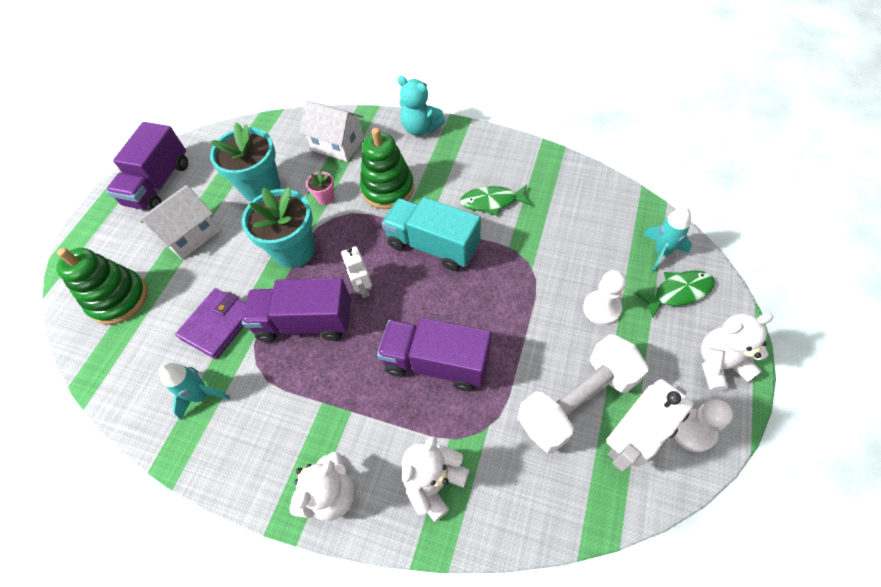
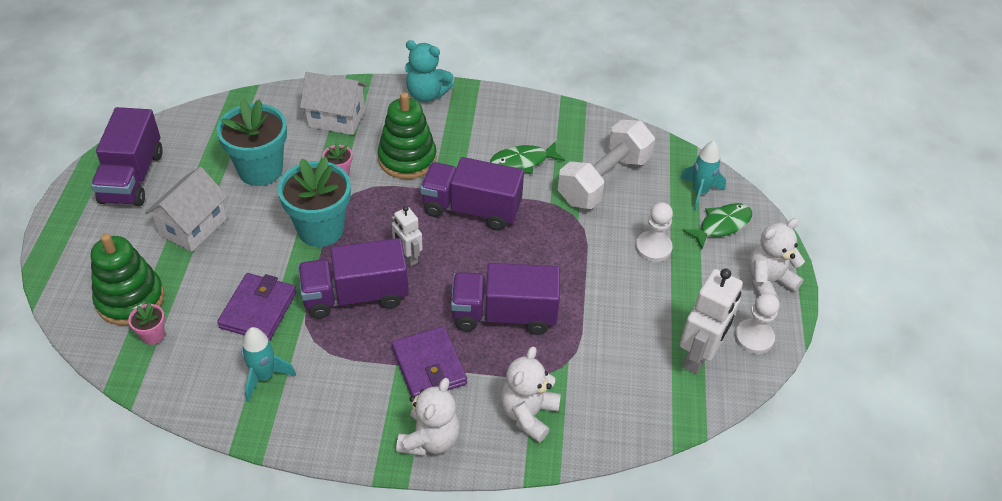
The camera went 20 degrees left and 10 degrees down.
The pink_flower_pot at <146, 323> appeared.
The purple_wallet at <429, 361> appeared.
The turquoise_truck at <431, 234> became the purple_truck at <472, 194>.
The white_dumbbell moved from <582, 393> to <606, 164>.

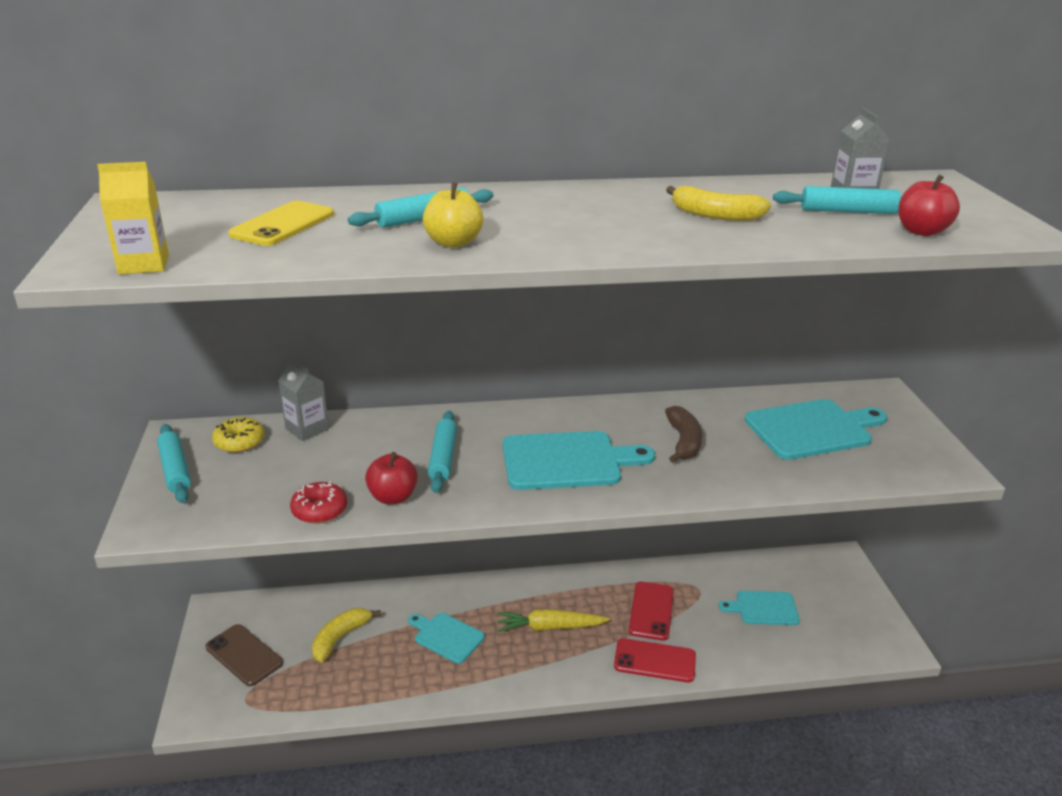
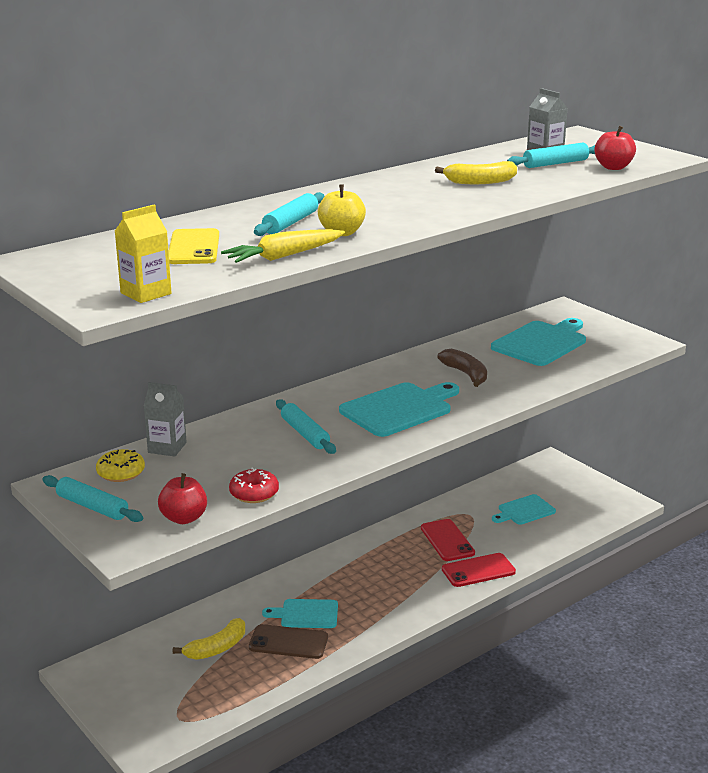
The camera went 30 degrees left and 5 degrees down.
The red_apple moved from <391, 478> to <182, 498>.
The yellow_banana at <346, 635> turned 135 degrees counterclockwise.
The yellow_carrot moved from <553, 620> to <283, 246>.
The brown_phone moved from <244, 655> to <288, 641>.

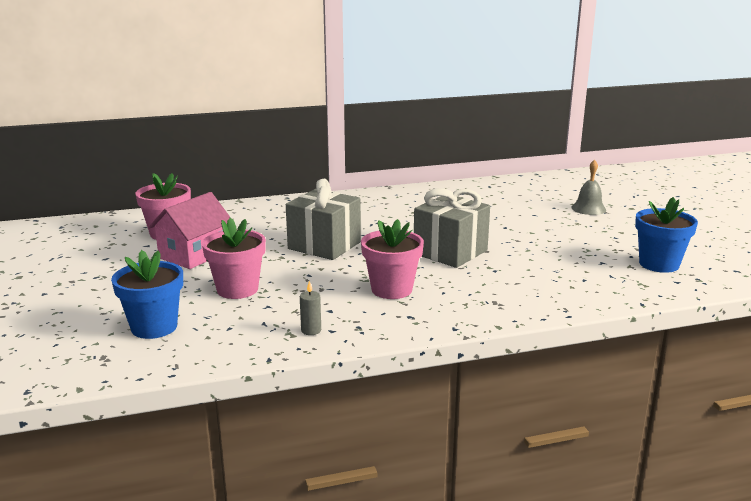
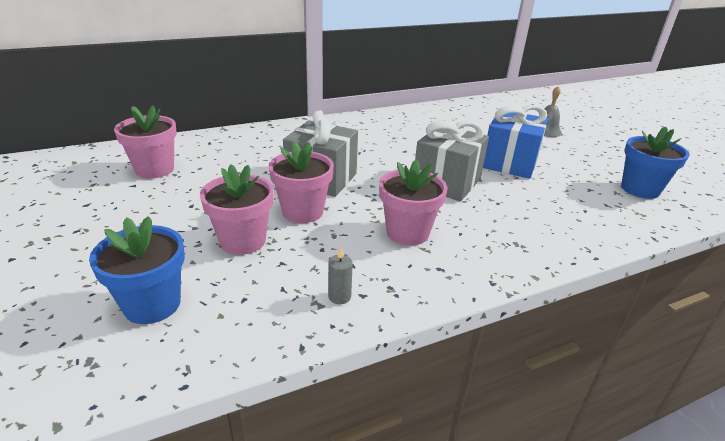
The camera went 10 degrees left and 10 degrees up.
The pink_flower_pot at <301, 182> appeared.
The blue_gift at <515, 142> appeared.
The pink_house at <190, 230> disappeared.

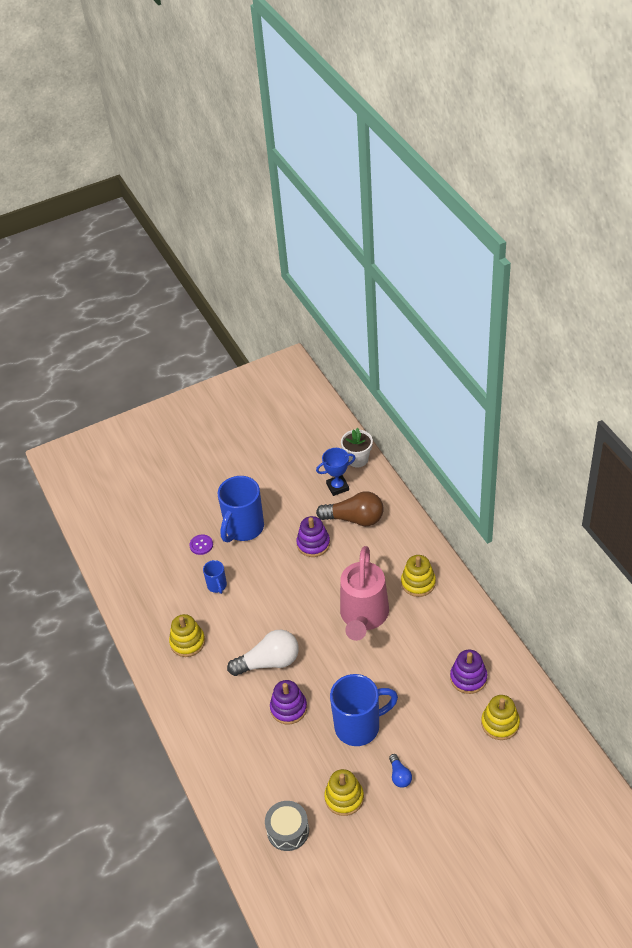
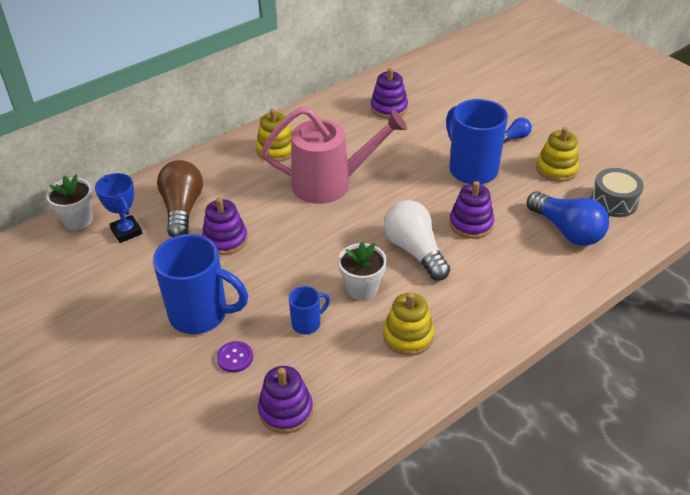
The camera went 105 degrees left and 5 degrees down.
The purple_stacking_toy at <285, 399> appeared.
The white_flower_pot at <362, 271> appeared.
The blue_light_bulb at <568, 219> appeared.
The yellow_stacking_toy at <500, 717> disappeared.

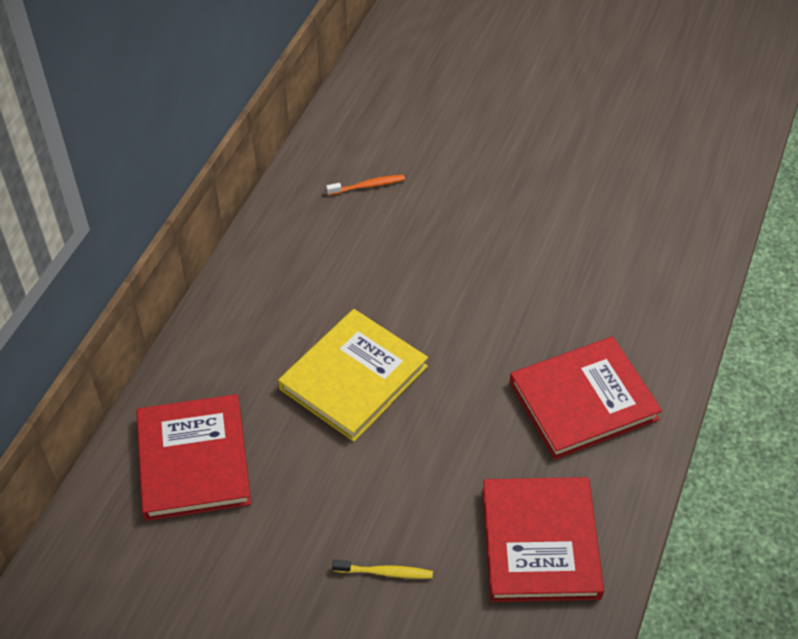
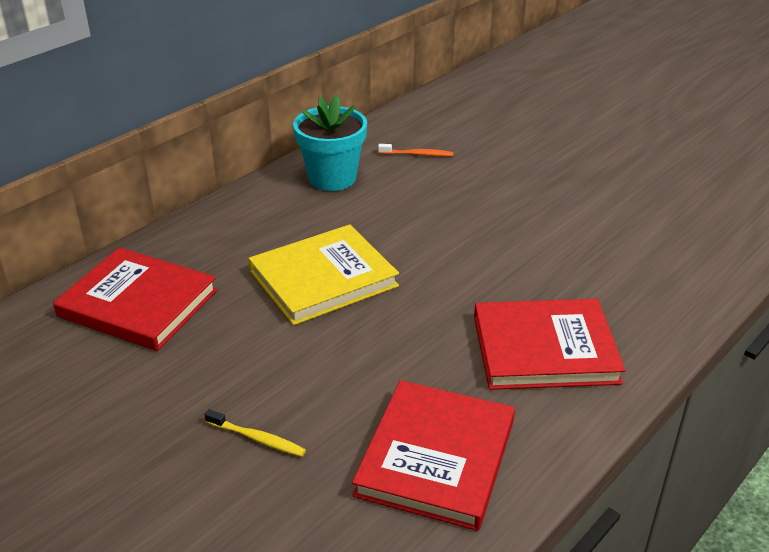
The camera went 20 degrees right and 15 degrees down.
The red_book at <193, 457> turned 75 degrees counterclockwise.
The turquoise_flower_pot at <330, 143> appeared.

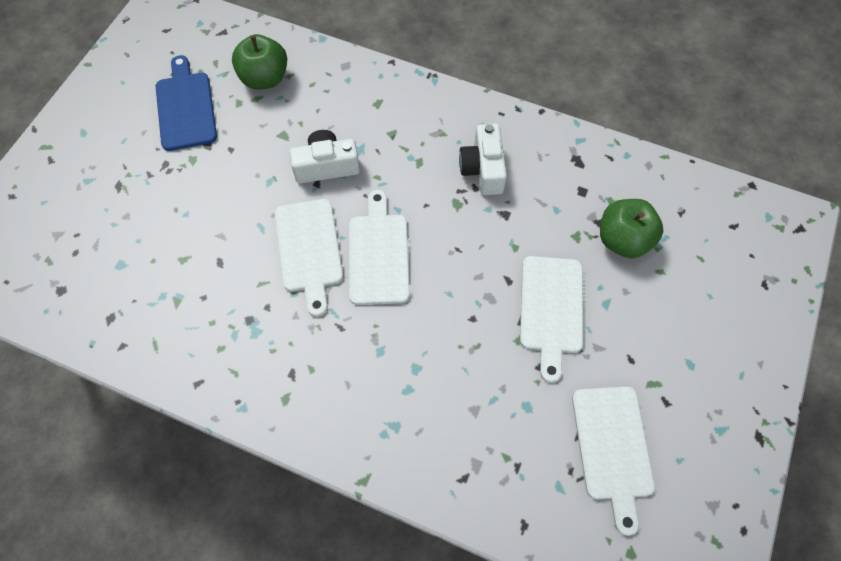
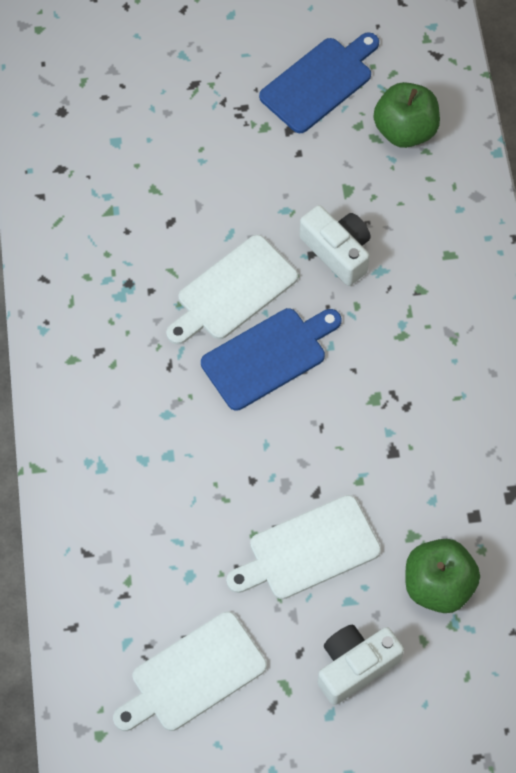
The camera went 60 degrees right and 0 degrees up.
The white_cutting_board at <379, 247> became the blue_cutting_board at <271, 359>.
The white_camera moved from <483, 159> to <361, 665>.

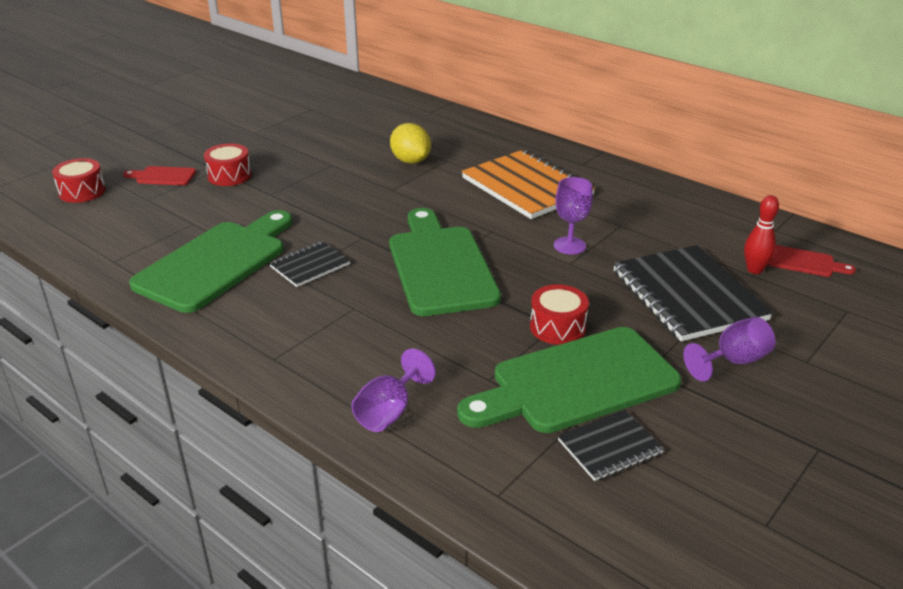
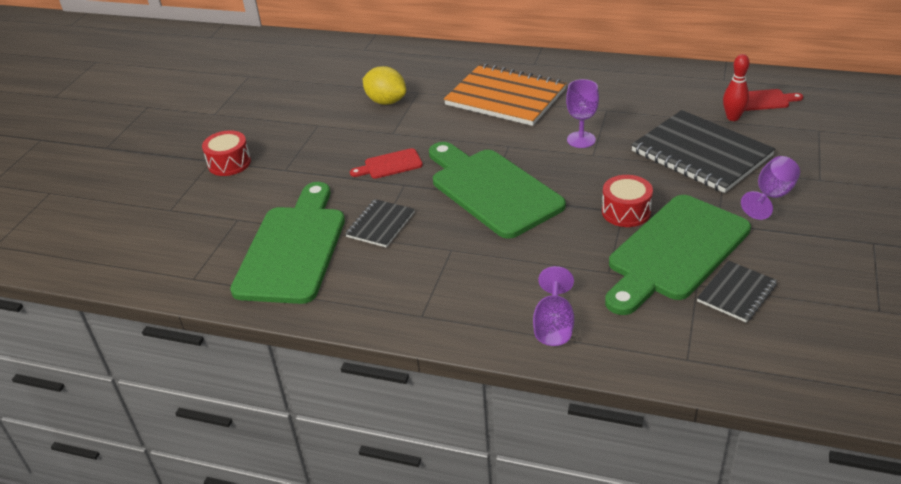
The camera went 20 degrees left and 5 degrees up.
The red_cutting_board moved from <159, 175> to <386, 163>.
The red_drum at <78, 180> disappeared.

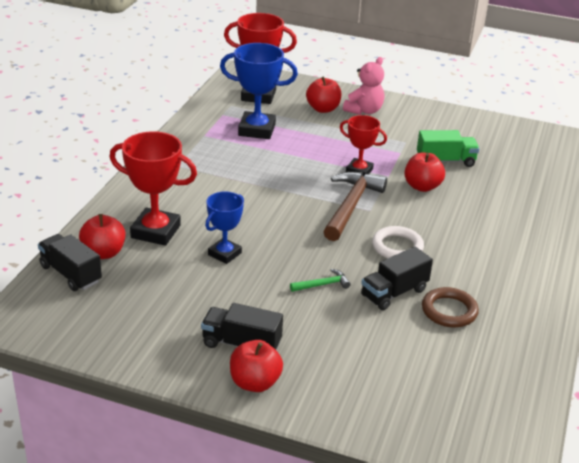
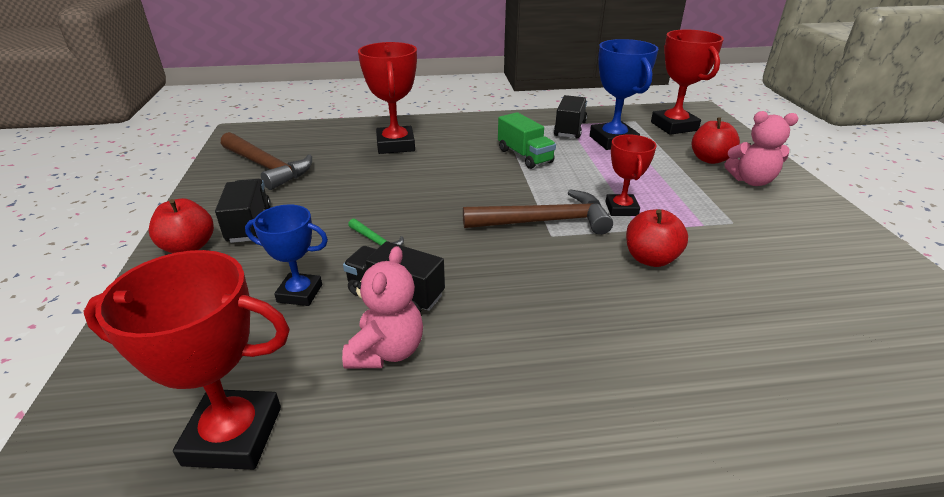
The camera went 65 degrees right and 0 degrees up.
The red_trophy at <186, 360> appeared.
The brown_hammer at <266, 161> appeared.
The blue_trophy moved from <224, 227> to <286, 255>.
The brown_ring at <450, 307> was replaced by the pink_teddy_bear at <382, 307>.
The green_truck moved from <448, 148> to <527, 140>.
The black_truck moved from <70, 262> to <570, 116>.
The red_apple at <102, 236> disappeared.
The white_ring at <398, 242> disappeared.

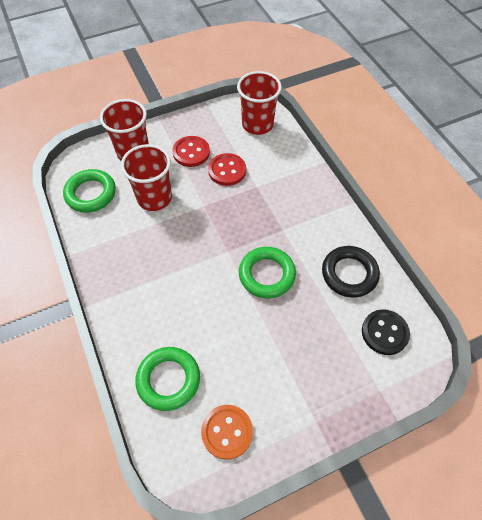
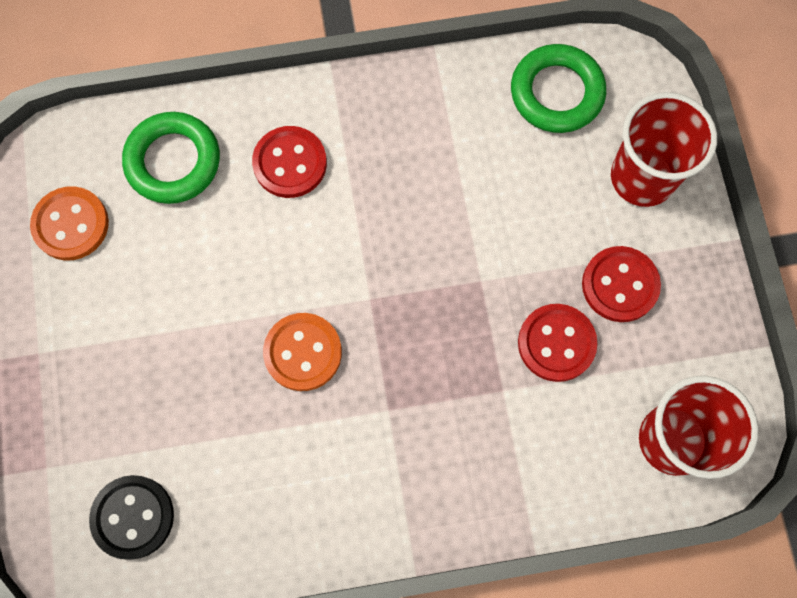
The camera went 105 degrees right and 15 degrees up.
The red_button at <289, 162> appeared.
The green_ring at <267, 272> was replaced by the orange_button at <302, 352>.
The red_cup at <146, 177> disappeared.
The black_ring at <351, 272> disappeared.

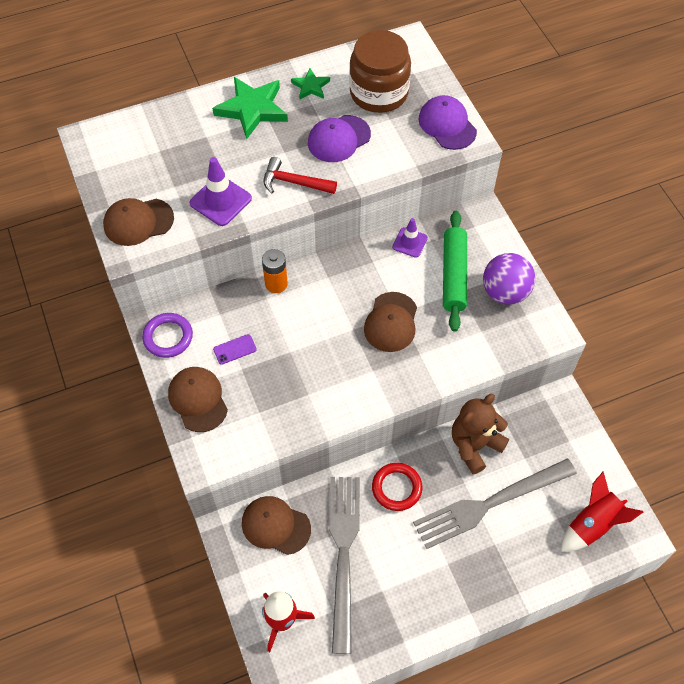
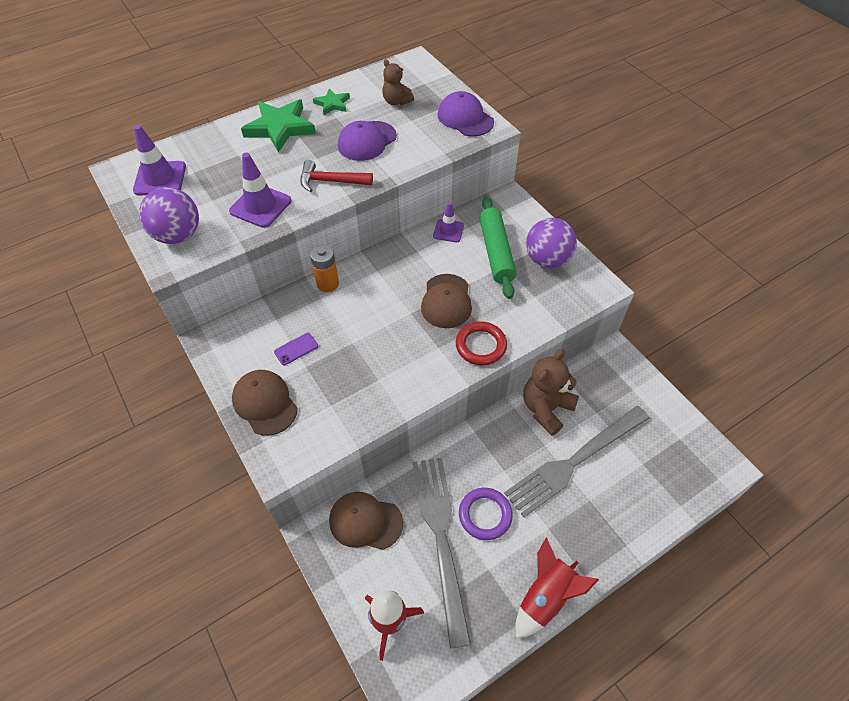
The camera went 10 degrees left and 5 degrees down.
The purple_traffic_cone at <159, 160> appeared.
The brown_cap at <138, 222> was replaced by the purple_ball at <169, 215>.
The brown_jar at <380, 71> was replaced by the brown_teddy_bear at <398, 82>.
The red_ring moved from <397, 487> to <481, 343>.
The purple_ring moved from <167, 335> to <486, 514>.
The red_rocket moved from <602, 512> to <557, 588>.

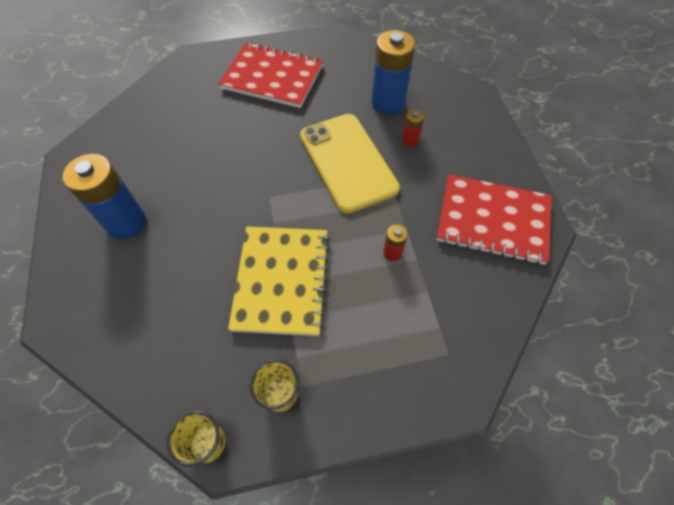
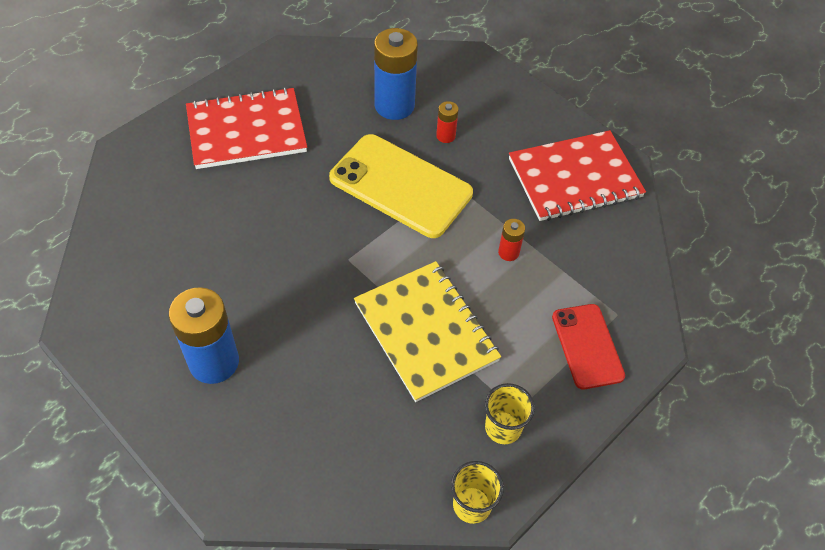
The camera went 35 degrees left and 5 degrees down.
The red_phone at <588, 346> appeared.

